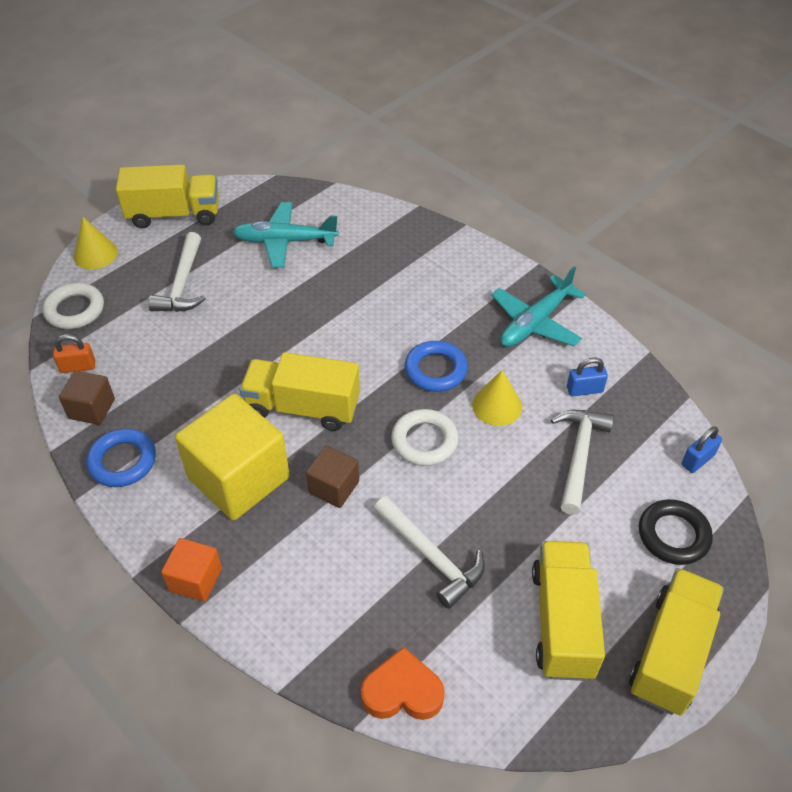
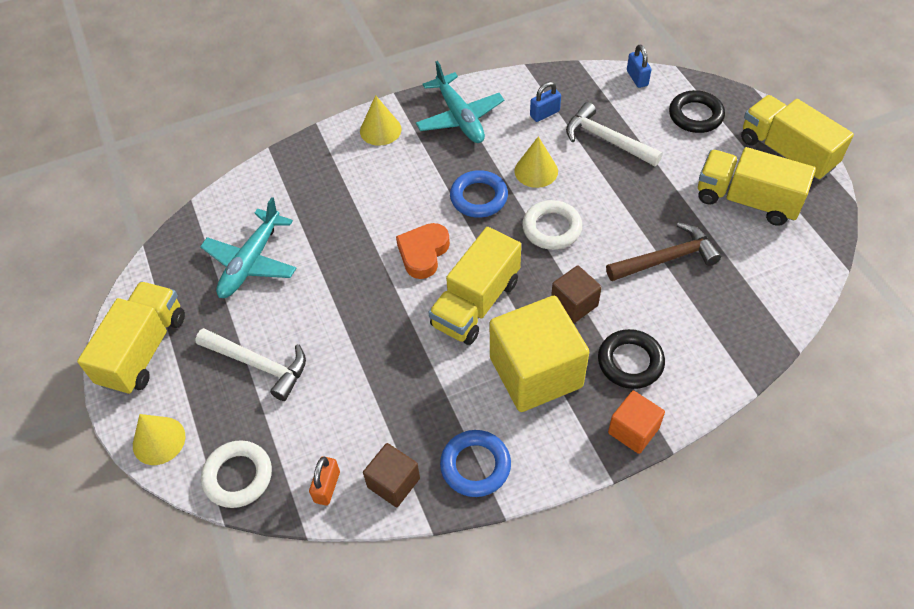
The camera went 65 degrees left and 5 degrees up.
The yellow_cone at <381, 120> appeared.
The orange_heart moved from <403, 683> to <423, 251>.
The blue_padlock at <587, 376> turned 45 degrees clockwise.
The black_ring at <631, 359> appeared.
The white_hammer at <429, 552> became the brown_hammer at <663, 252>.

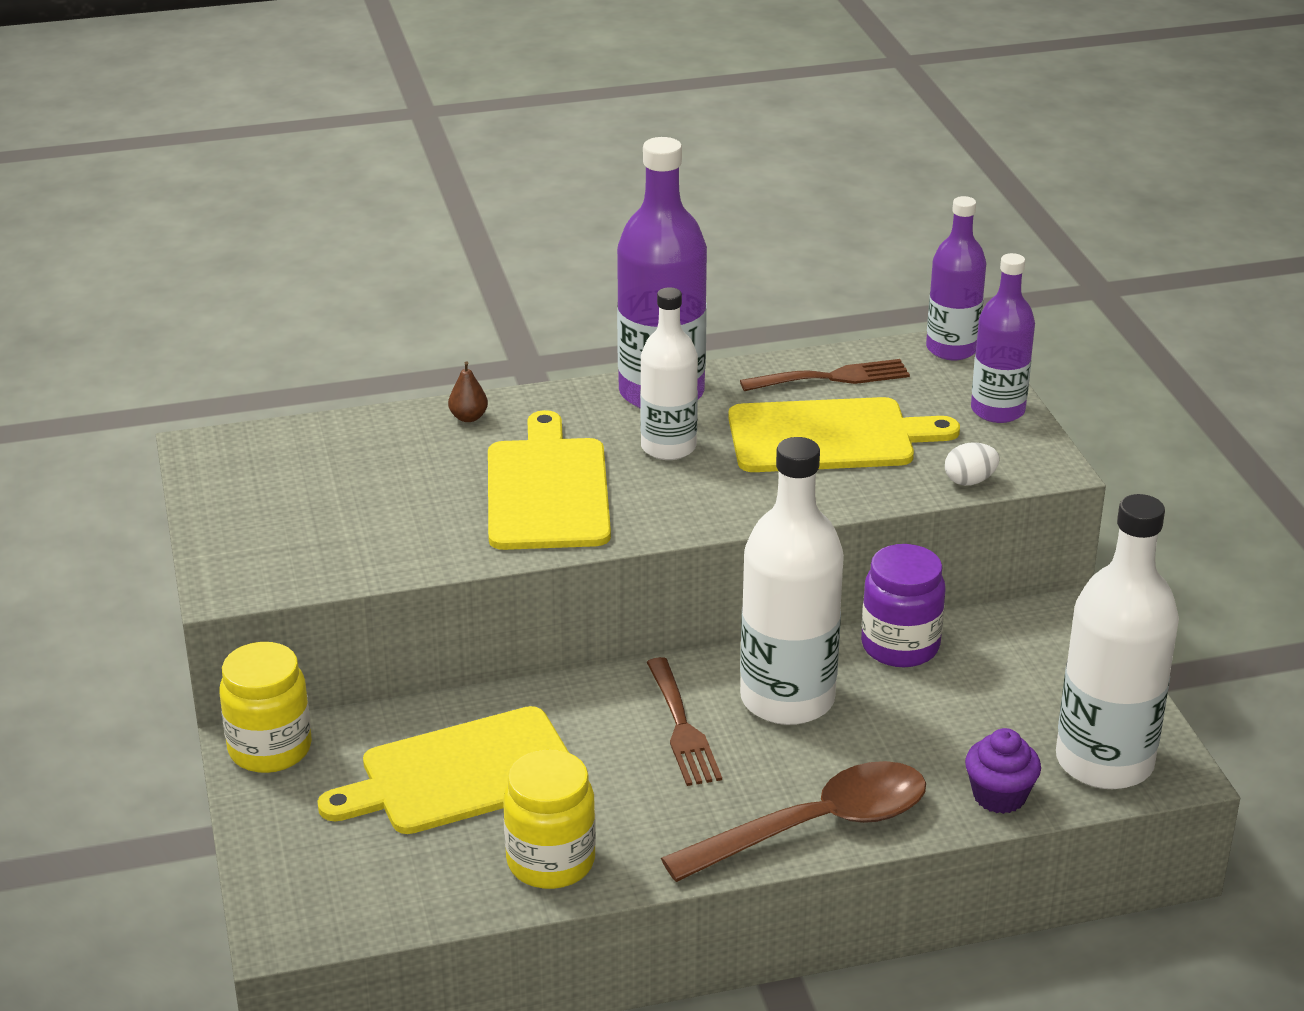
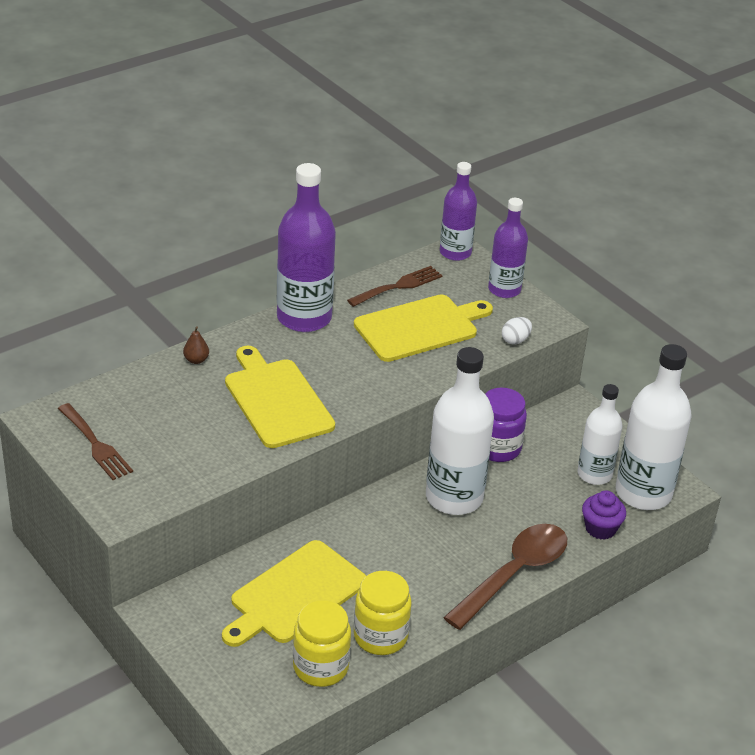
The camera went 25 degrees left and 5 degrees up.
The brown_fork moved from <684, 721> to <95, 441>.
The yellow_jar moved from <265, 707> to <322, 643>.
The white_bottle moved from <669, 373> to <600, 434>.

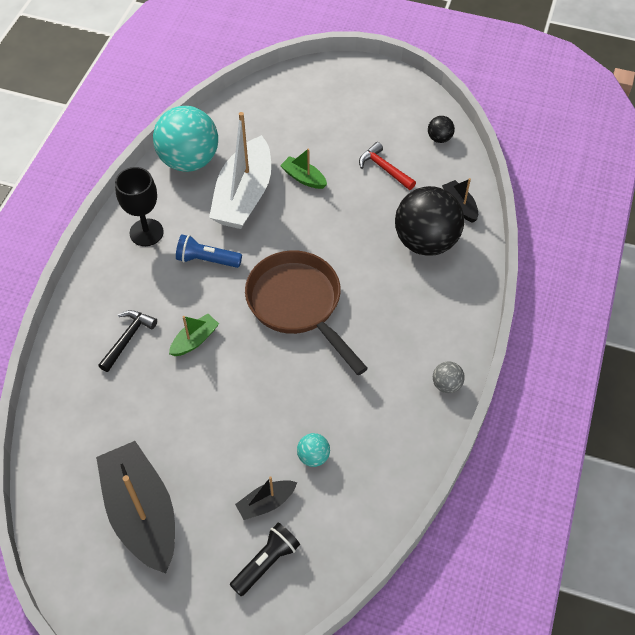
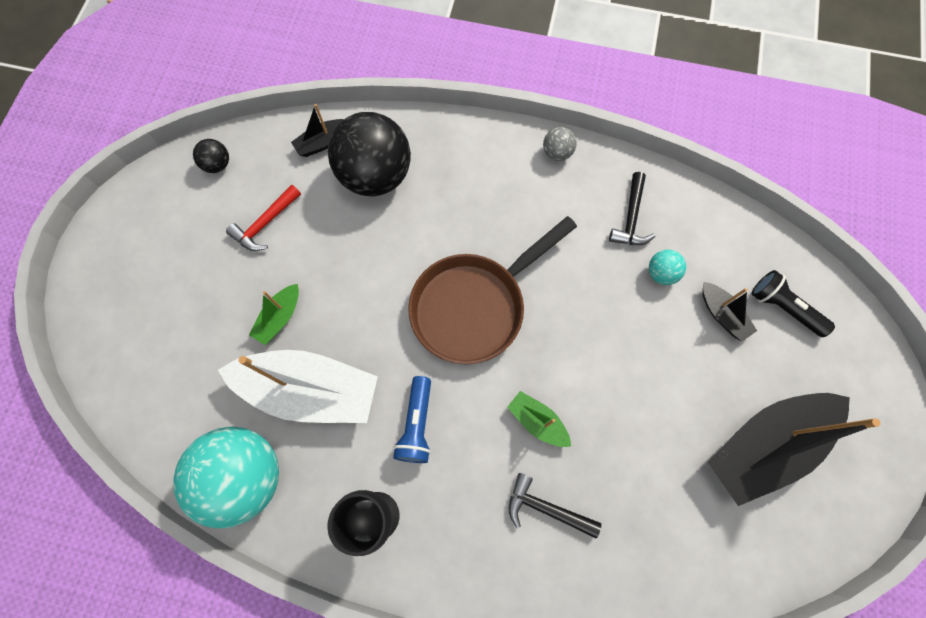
The camera went 95 degrees left and 15 degrees up.
The black_hammer at <632, 208> appeared.

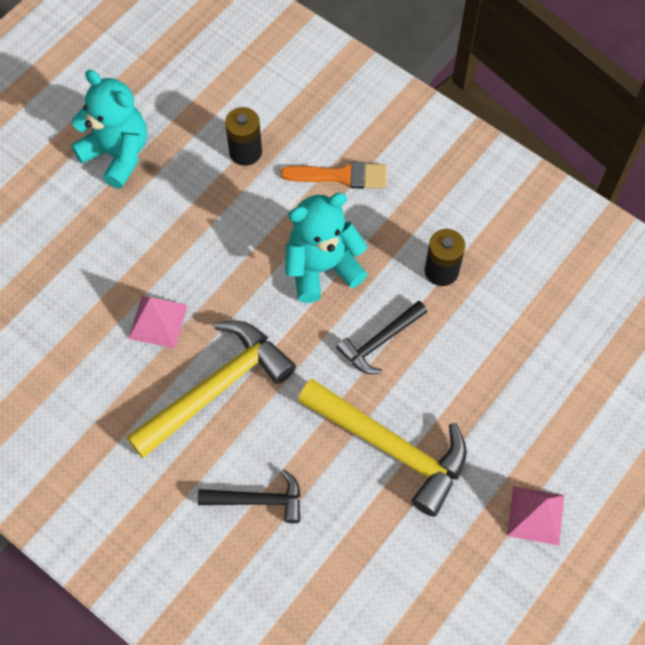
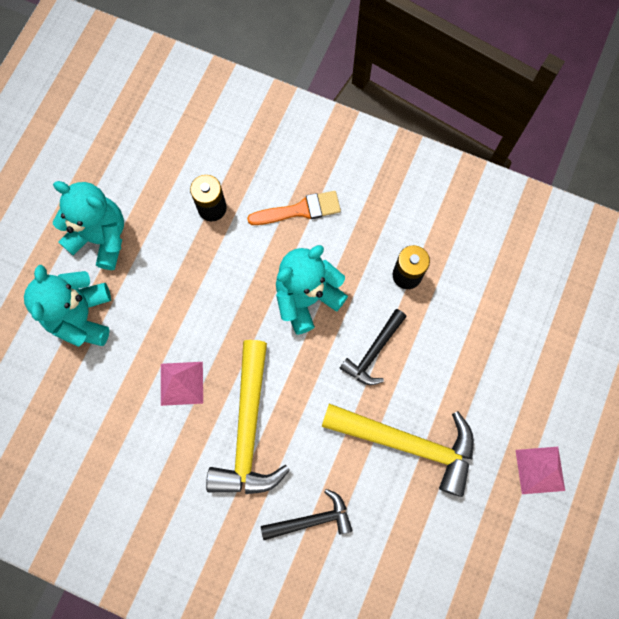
The camera went 15 degrees left and 10 degrees up.
The turquoise_teddy_bear at <67, 306> appeared.
The yellow_hammer at <211, 389> turned 150 degrees clockwise.

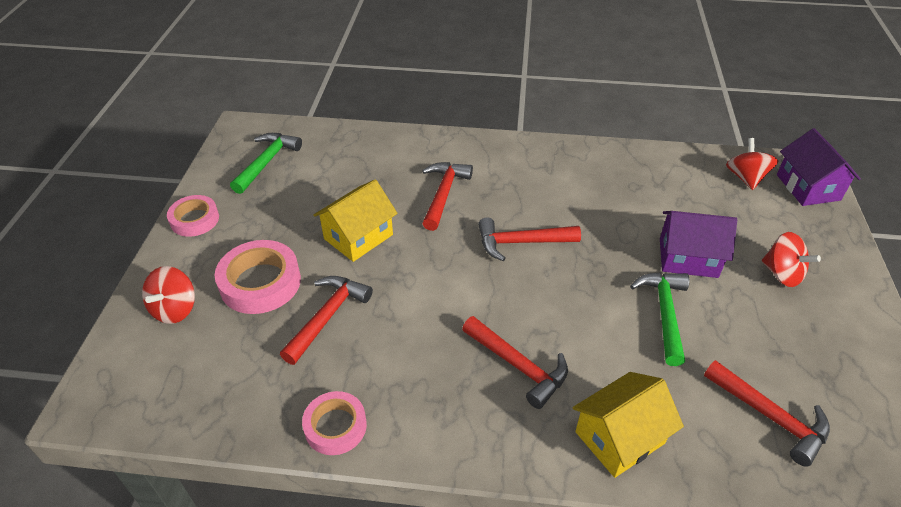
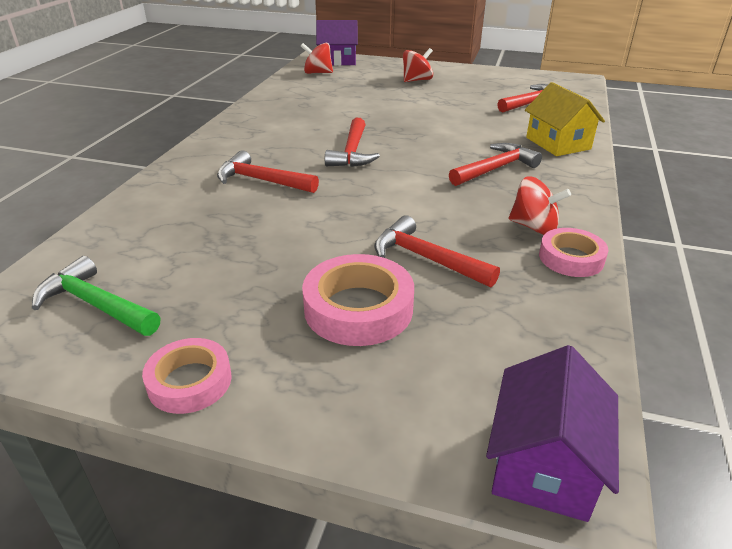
The camera went 80 degrees left and 10 degrees down.
The purple_house moved from <698, 244> to <552, 433>.
The red_spinning_top moved from <168, 295> to <540, 205>.
The yellow_house at <355, 220> disappeared.
The green_hammer at <659, 319> disappeared.

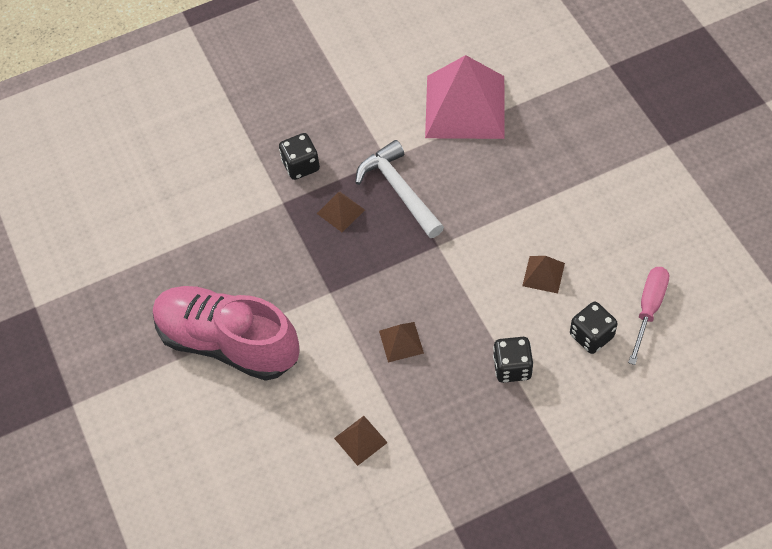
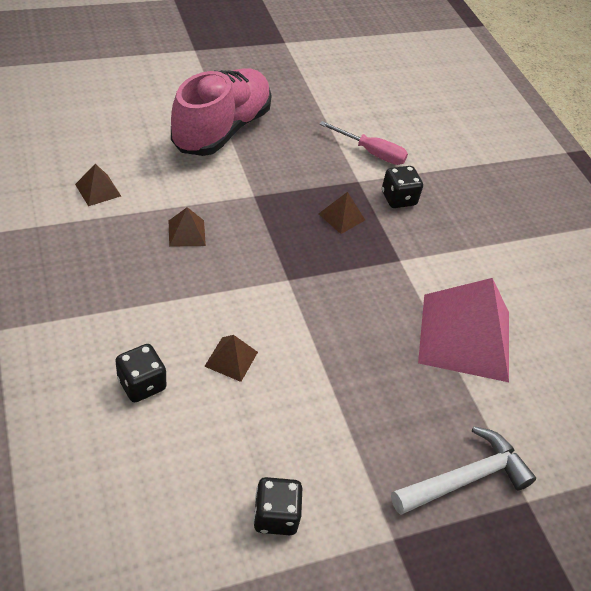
The camera went 85 degrees right and 10 degrees down.
The black_dice moved from <513, 360> to <277, 506>.
The pink_screwdriver moved from <648, 316> to <363, 143>.
The white_hammer moved from <399, 189> to <463, 470>.

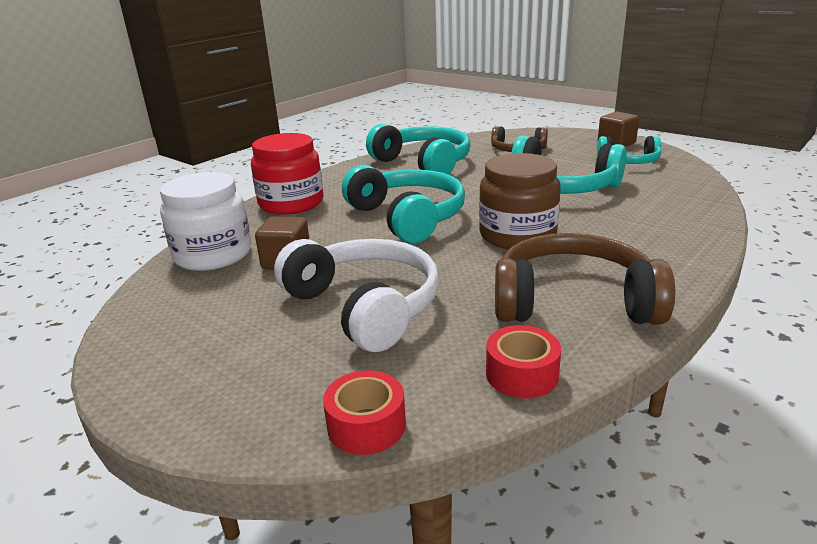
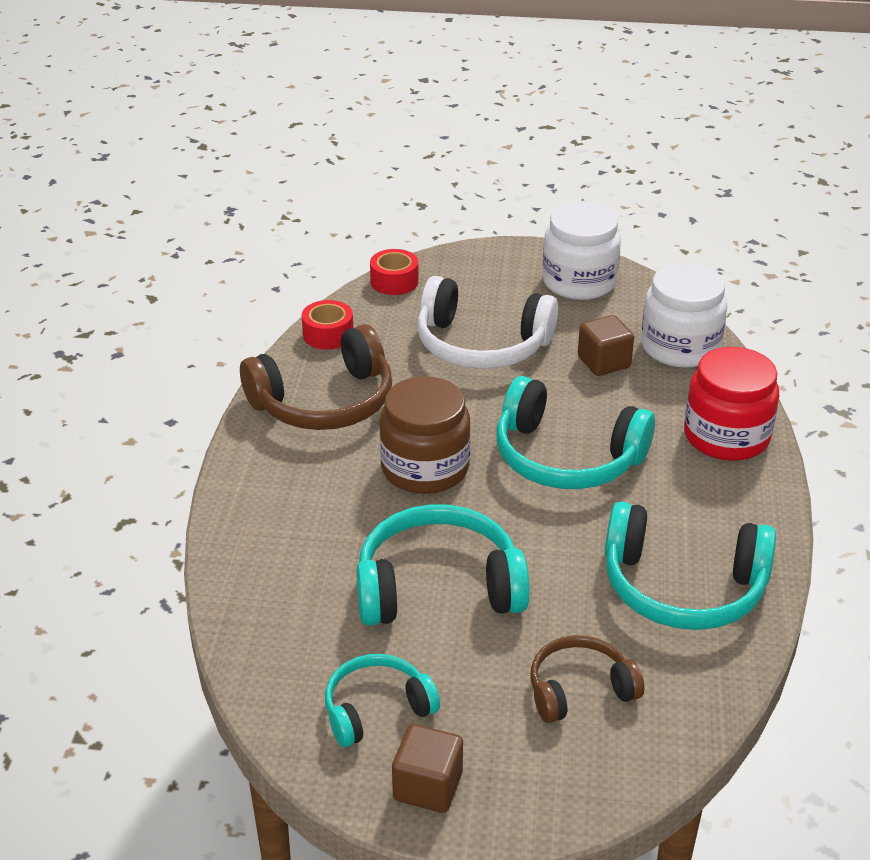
The camera went 145 degrees right and 10 degrees up.
The white_jar at <581, 251> appeared.

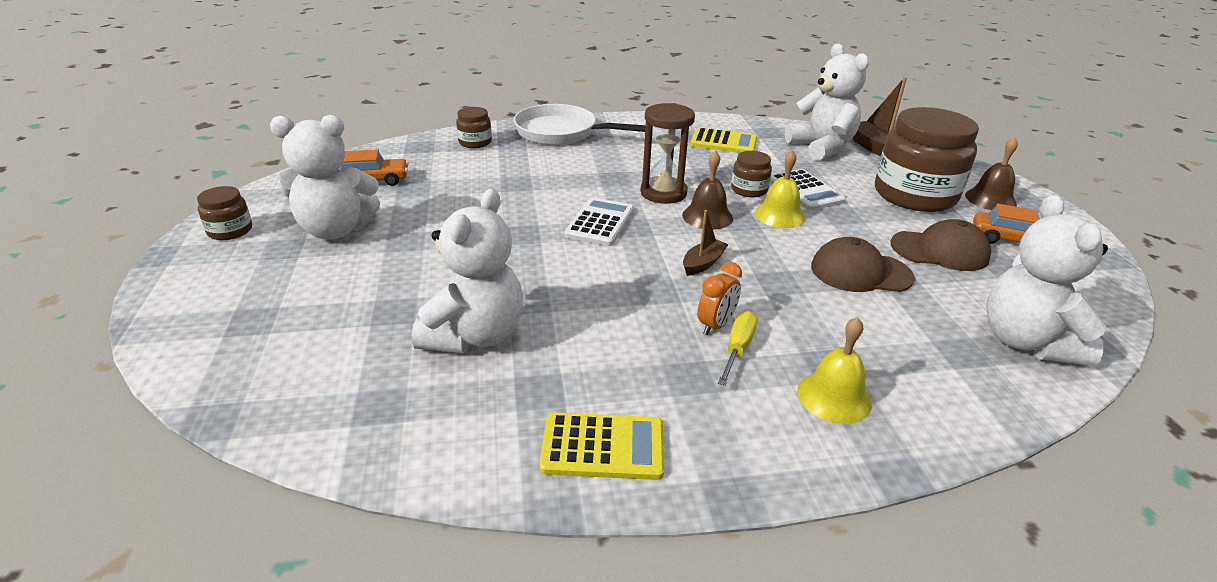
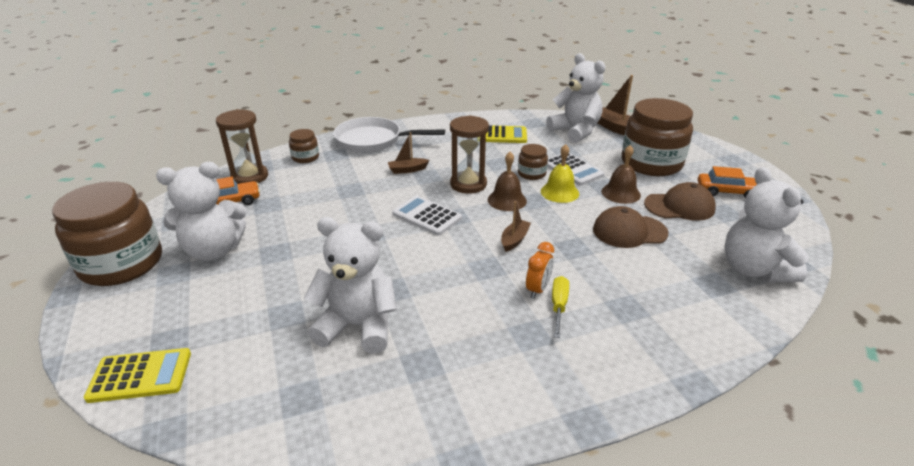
The camera went 10 degrees left and 0 degrees up.
The brown_jar at <224, 213> changed to 2.20 times the size.
The yellow_calculator moved from <602, 446> to <137, 375>.
The brown_hourglass at <242, 146> appeared.
The white_teddy_bear at <467, 270> turned 90 degrees counterclockwise.
The brown_boat at <408, 153> appeared.
The white_calculator at <599, 221> turned 60 degrees counterclockwise.
The brown_bell moved from <991, 173> to <621, 174>.
The yellow_bell at <834, 370> disappeared.

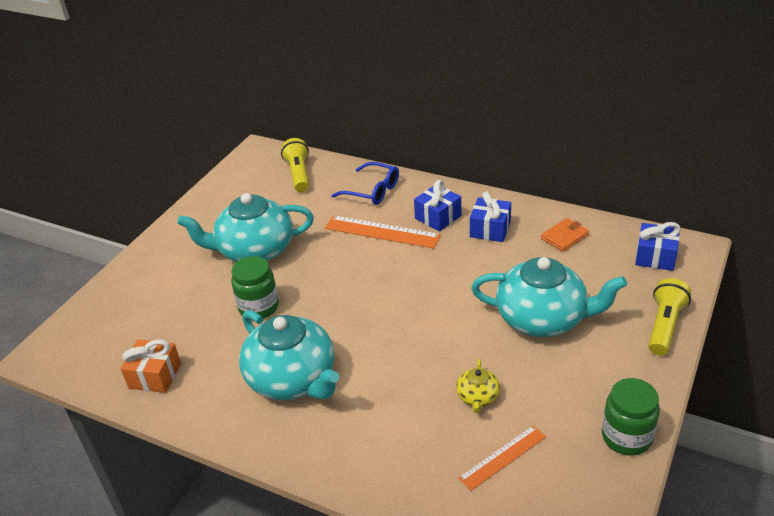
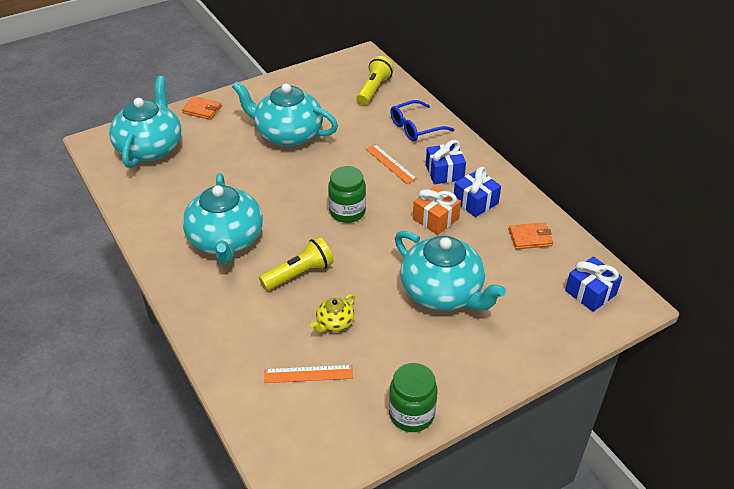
The camera went 30 degrees right and 5 degrees up.
The turquoise_teapot at <145, 122> appeared.
The orange_wallet at <202, 108> appeared.
The yellow_flashlight moved from <669, 316> to <296, 264>.
The green_jar moved from <255, 288> to <347, 194>.
The orange_ruler at <383, 232> changed to 0.65 times the size.
The blue_glasses at <365, 183> turned 90 degrees clockwise.
The orange_gift moved from <151, 366> to <437, 210>.

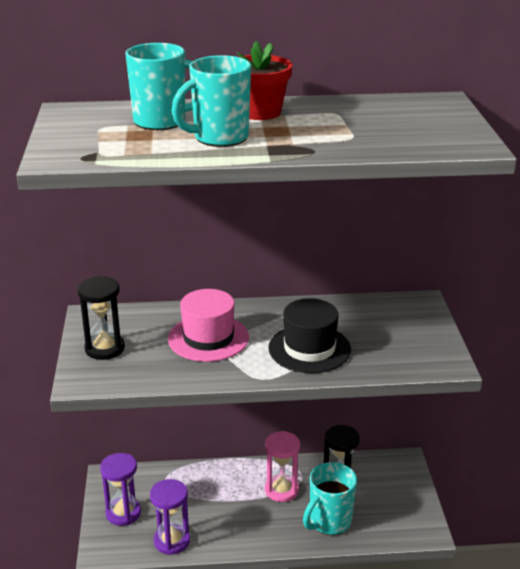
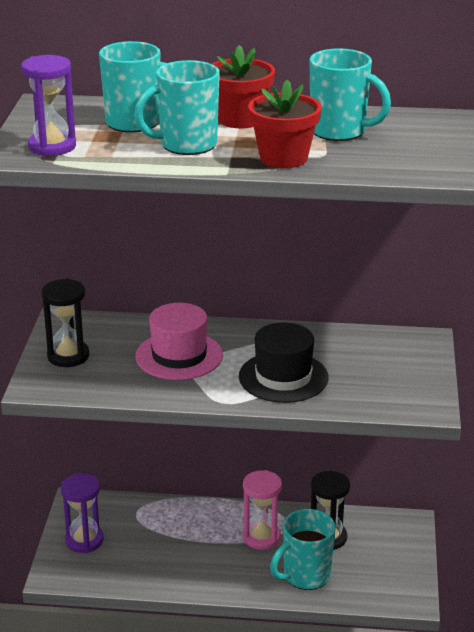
The camera went 10 degrees right and 0 degrees up.
The purple_hourglass moved from <170, 517> to <48, 105>.
The red_flower_pot at <285, 123> appeared.
The turquoise_mug at <350, 95> appeared.

